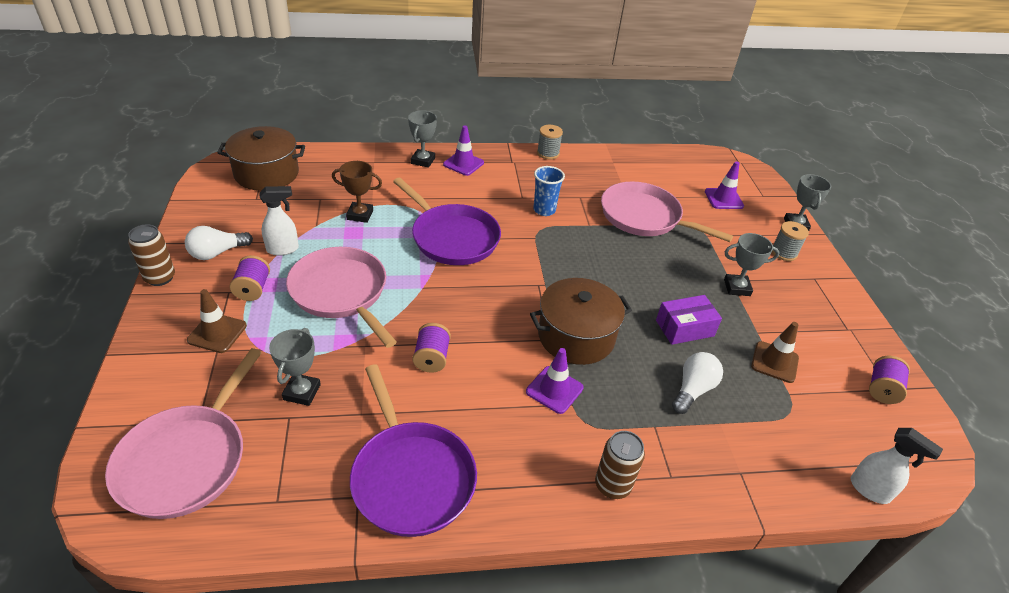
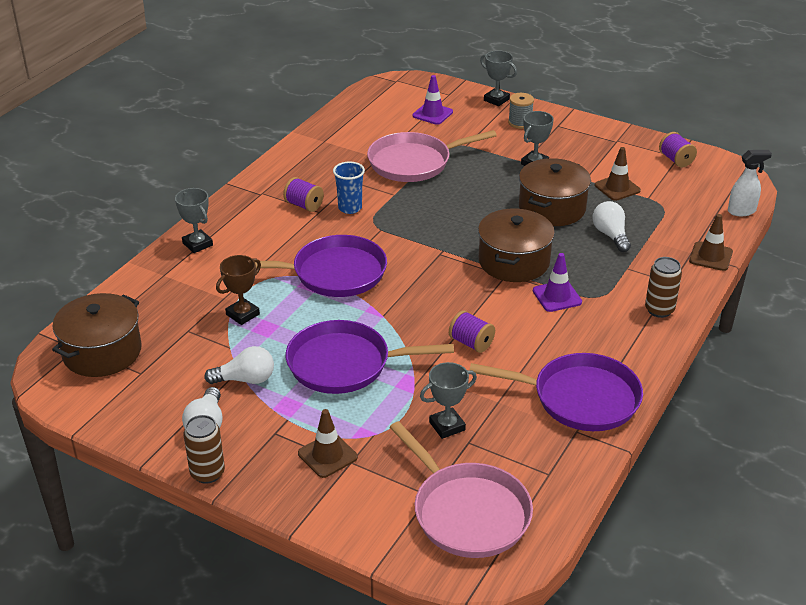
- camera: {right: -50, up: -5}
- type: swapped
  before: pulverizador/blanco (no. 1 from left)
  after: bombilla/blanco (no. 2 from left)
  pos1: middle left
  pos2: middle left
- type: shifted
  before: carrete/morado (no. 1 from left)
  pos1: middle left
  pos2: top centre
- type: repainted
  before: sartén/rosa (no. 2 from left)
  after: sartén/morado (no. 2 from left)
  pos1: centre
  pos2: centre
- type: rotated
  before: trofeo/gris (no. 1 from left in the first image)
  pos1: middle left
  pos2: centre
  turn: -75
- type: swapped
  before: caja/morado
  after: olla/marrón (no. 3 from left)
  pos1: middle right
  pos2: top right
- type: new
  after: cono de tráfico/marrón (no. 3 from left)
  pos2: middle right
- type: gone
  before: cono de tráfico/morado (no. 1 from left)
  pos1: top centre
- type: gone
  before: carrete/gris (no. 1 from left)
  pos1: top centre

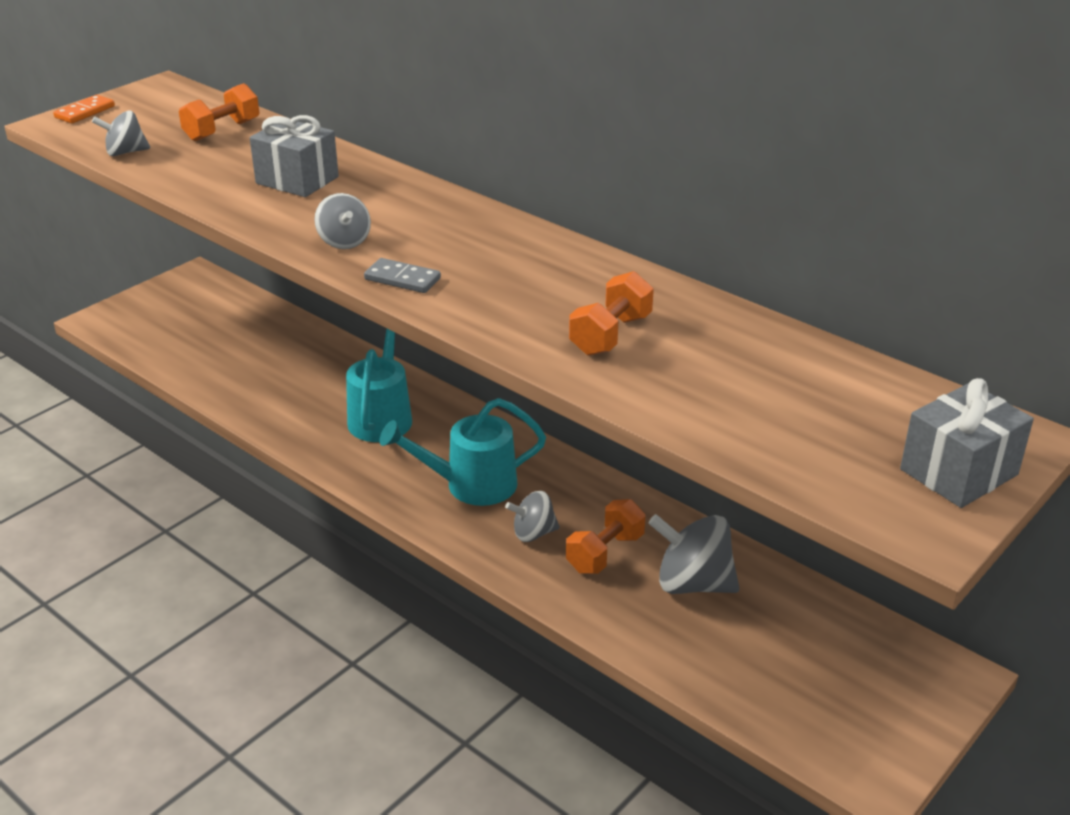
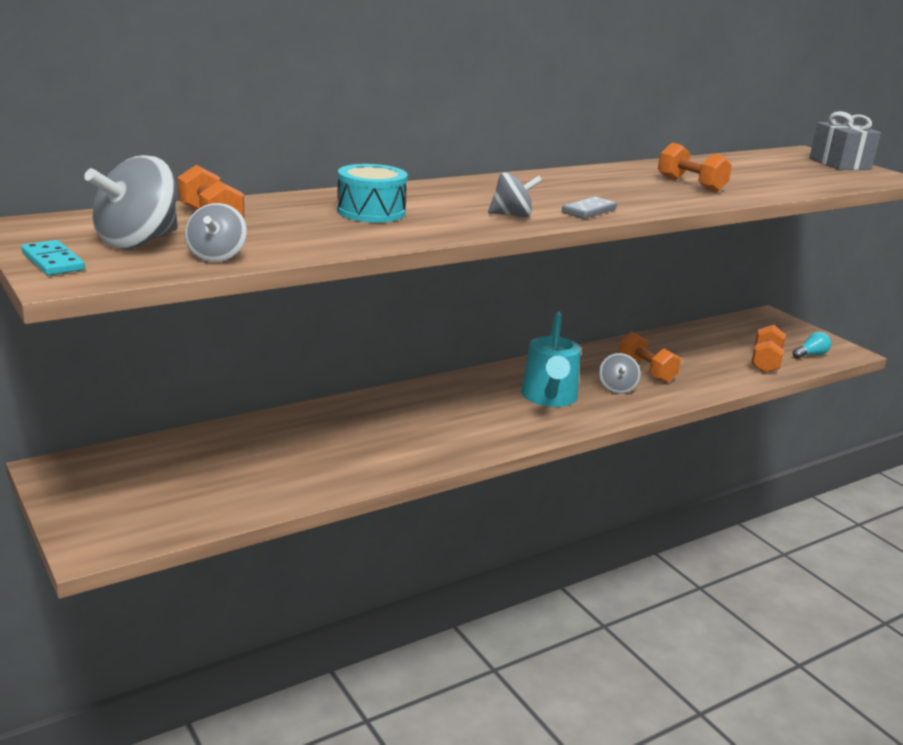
- camera: {right: -75, up: -10}
- type: repainted
  before: ficha de dominó/naranja
  after: ficha de dominó/turquesa
  pos1: top left
  pos2: middle left
- type: shifted
  before: peonza/gris (no. 4 from left in the first image)
  after: peonza/gris (no. 1 from left)
  pos1: bottom centre
  pos2: top left
- type: swapped
  before: regalo/gris (no. 1 from left)
  after: tambor/turquesa
  pos1: top left
  pos2: top centre
- type: new
  after: mancuerna/naranja (no. 4 from left)
  pos2: middle right
- type: new
  after: bombilla/turquesa
  pos2: middle right
- type: gone
  before: regadera/turquesa (no. 1 from left)
  pos1: centre

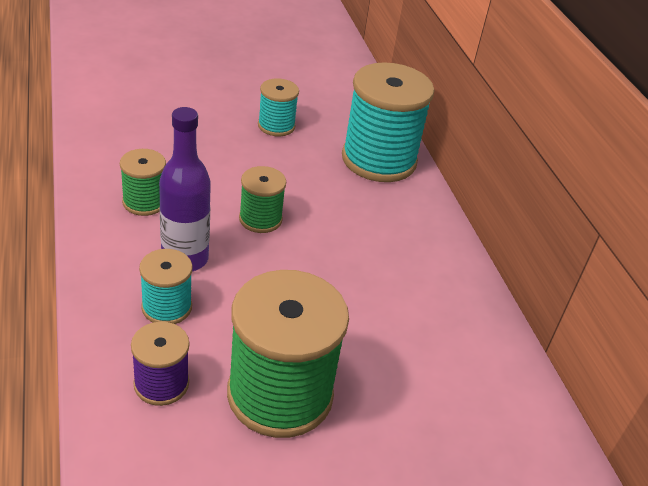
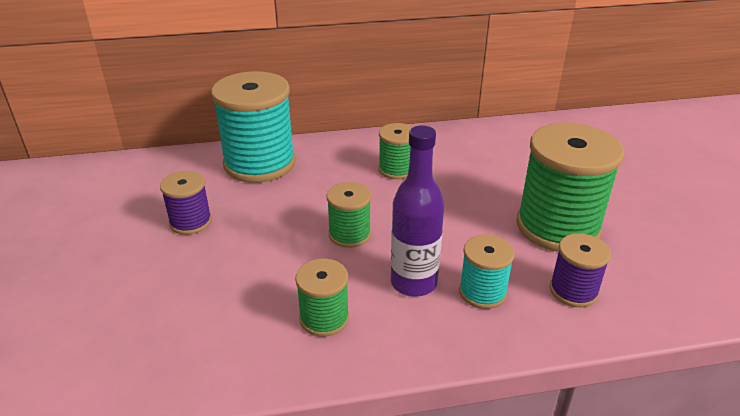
- camera: {right: -80, up: -5}
- type: repainted
  before: carrete/turquesa (no. 2 from left)
  after: carrete/morado (no. 1 from left)
  pos1: top centre
  pos2: middle left
- type: new
  after: carrete/verde (no. 3 from left)
  pos2: centre

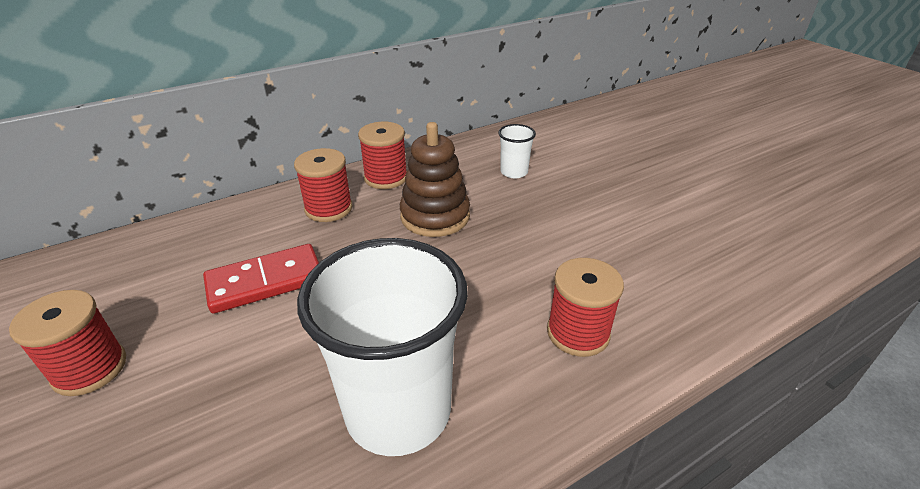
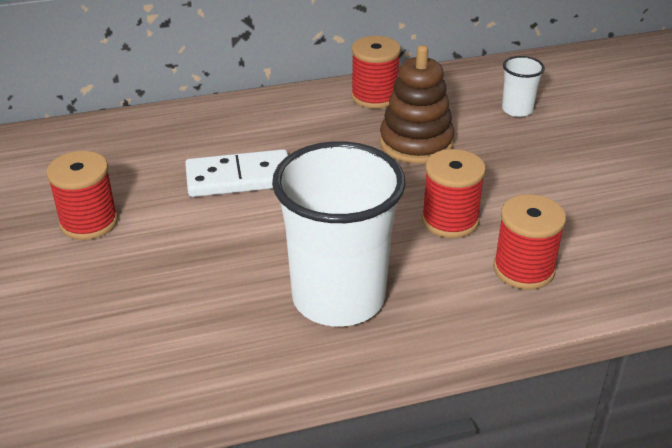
- camera: {right: 15, up: 0}
- type: repainted
  before: ficha de dominó/rojo
  after: ficha de dominó/blanco
  pos1: middle left
  pos2: centre
- type: shifted
  before: carrete/rojo (no. 2 from left in the first image)
  after: carrete/rojo (no. 3 from left)
  pos1: centre
  pos2: middle right

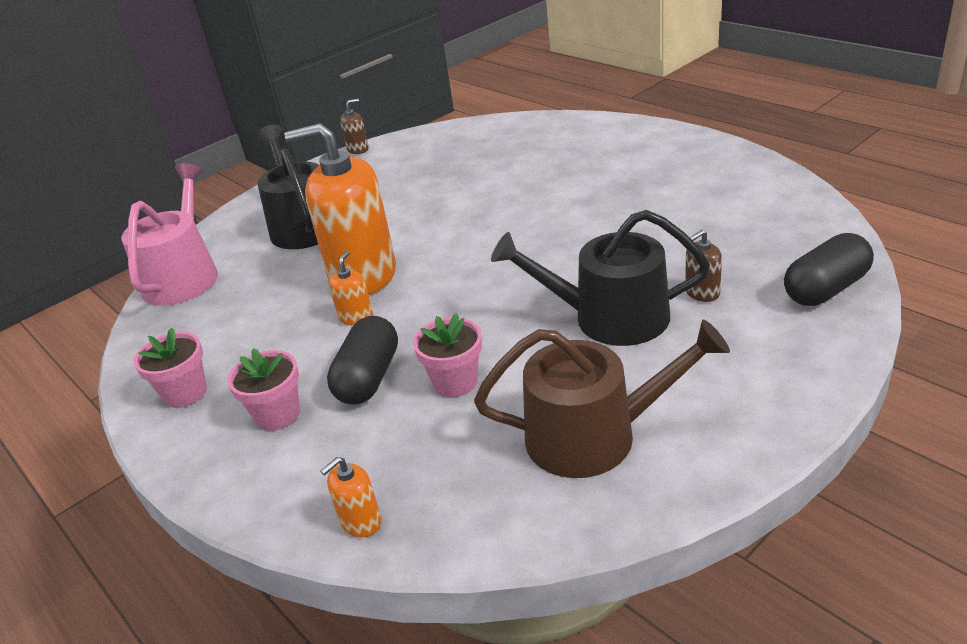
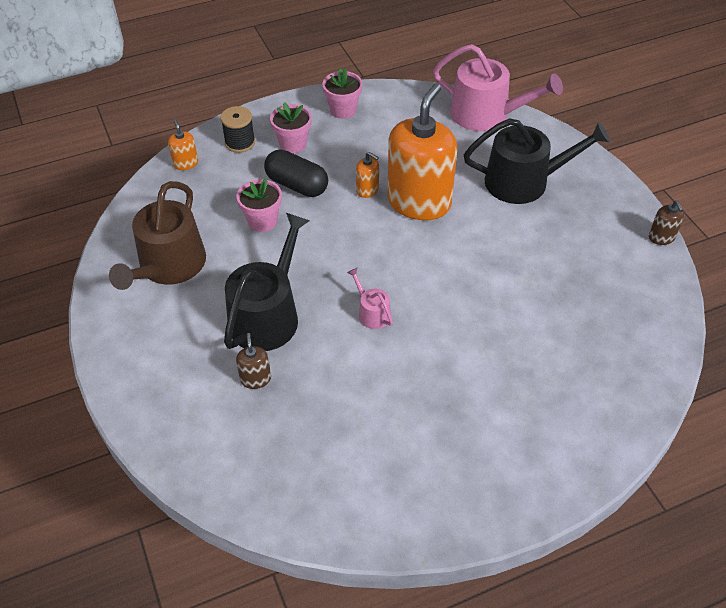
- camera: {right: 105, up: 15}
- type: new
  after: carrete/negro
  pos2: top left
- type: new
  after: regadera/rosa (no. 1 from left)
  pos2: centre
- type: gone
  before: cápsula/negro (no. 2 from left)
  pos1: middle right

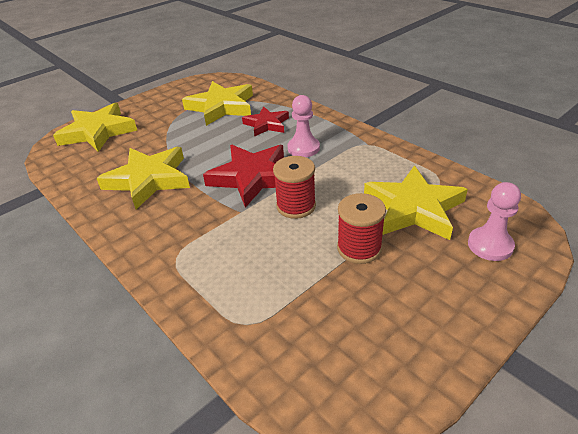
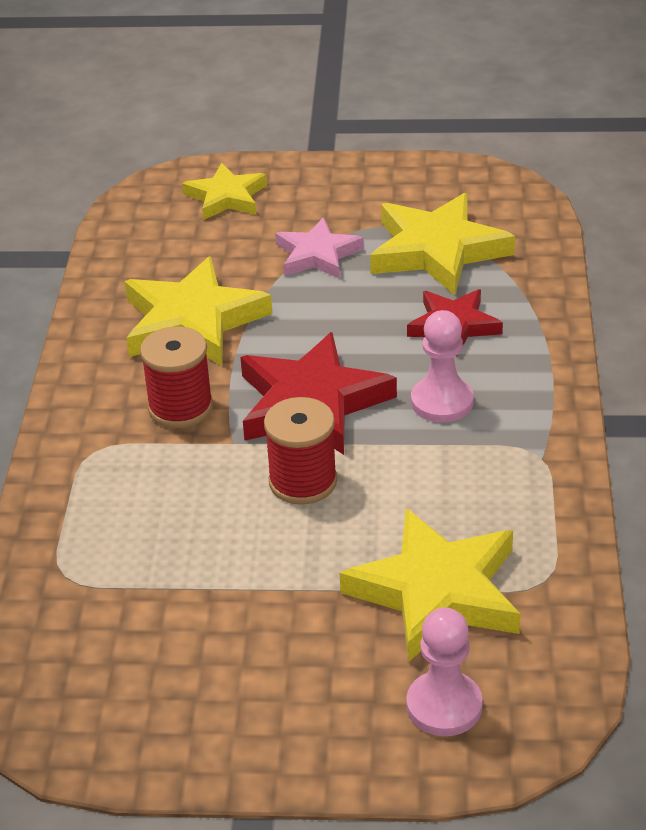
- camera: {right: 45, up: 0}
- type: shifted
  before: carrete/rojo (no. 2 from left in the first image)
  after: carrete/rojo (no. 1 from left)
  pos1: centre
  pos2: middle left
- type: scaled
  before: estrella/amarillo (no. 1 from left in the first image)
  pos1: top left
  pos2: top centre
  scale: 0.61
- type: new
  after: estrella/rosa
  pos2: top centre

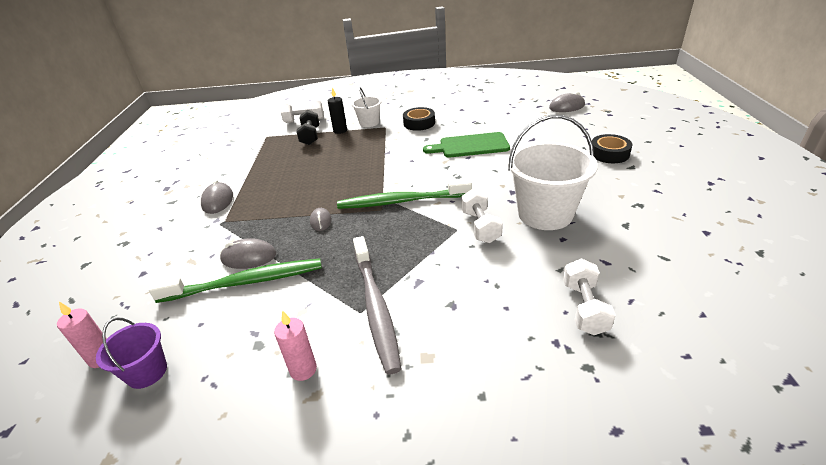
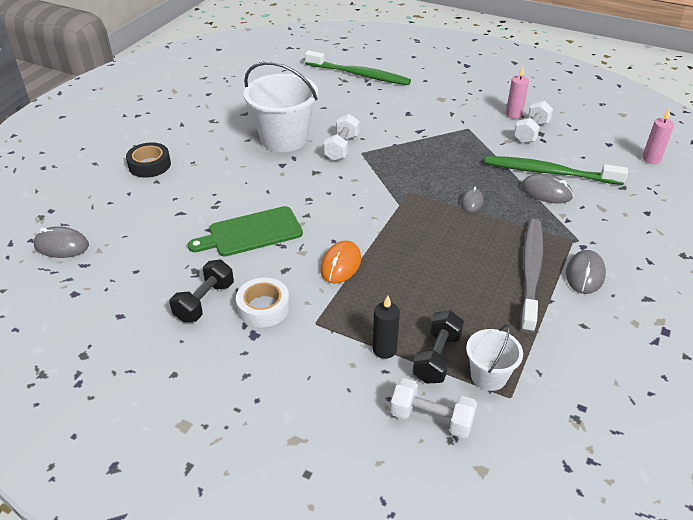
- camera: {right: -155, up: 5}
- type: new
  after: mancuerna/negro (no. 1 from left)
  pos2: middle left
- type: rotated
  before: tabla de cortar/verde
  pos1: top centre
  pos2: centre
  turn: 135
- type: repainted
  before: cinta adhesiva/negro (no. 1 from left)
  after: cinta adhesiva/blanco
  pos1: top centre
  pos2: centre
- type: shifted
  before: cepillo de dientes/verde (no. 2 from left in the first image)
  after: cepillo de dientes/verde (no. 1 from left)
  pos1: centre
  pos2: top centre
- type: new
  after: ratón/naranja
  pos2: centre
- type: shifted
  before: balde/blanco (no. 1 from left in the first image)
  after: balde/blanco (no. 2 from left)
  pos1: top centre
  pos2: bottom right
- type: shifted
  before: mancuerna/blanco (no. 3 from left)
  pos1: middle right
  pos2: top right
- type: shifted
  before: cepillo de dientes/gris
  pos1: centre
  pos2: middle right
- type: gone
  before: balde/morado
  pos1: bottom left

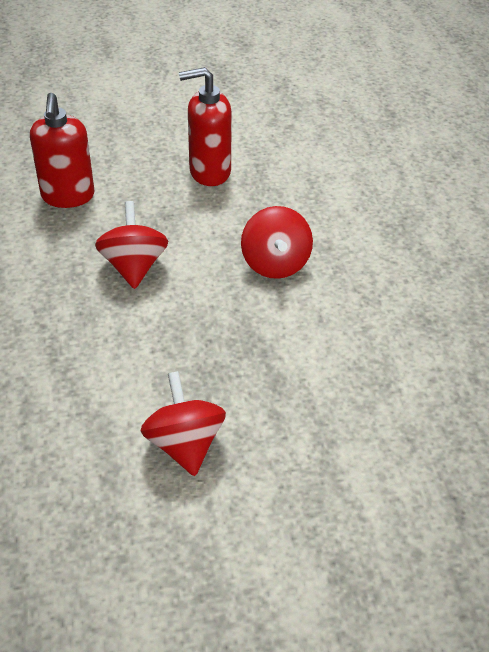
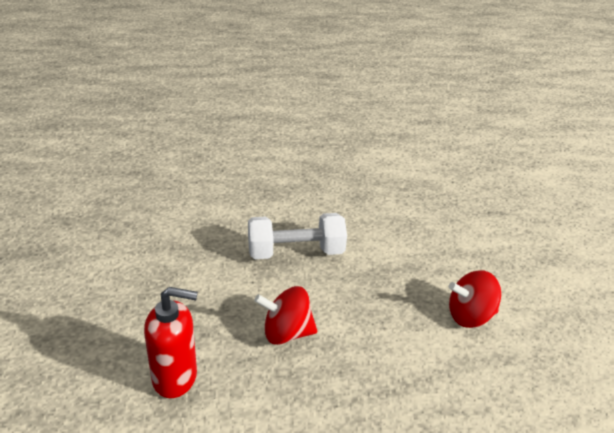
- camera: {right: -85, up: -10}
- type: swapped
  before: peonza/rojo (no. 3 from left)
  after: mancuerna/blanco
  pos1: centre
  pos2: centre
- type: gone
  before: dispensador de jabón/rojo (no. 2 from left)
  pos1: top centre

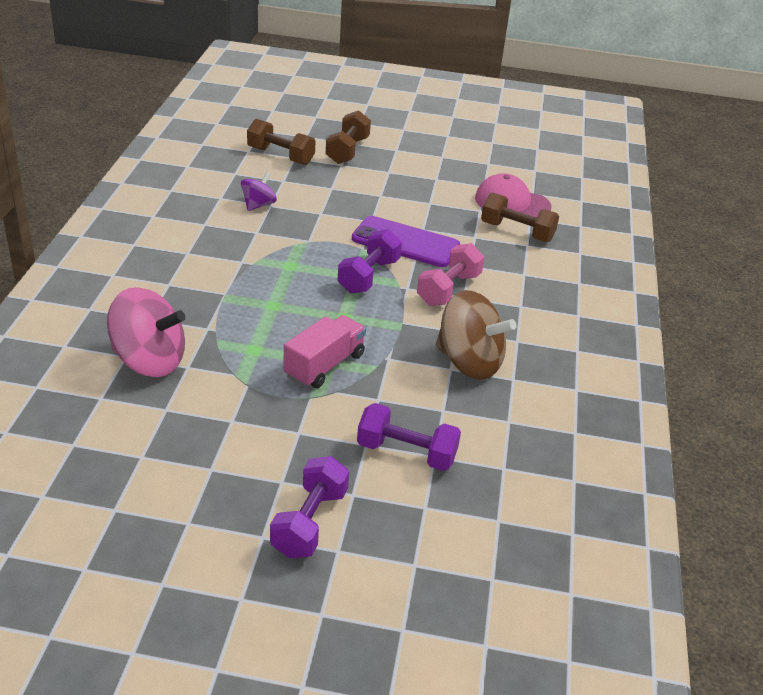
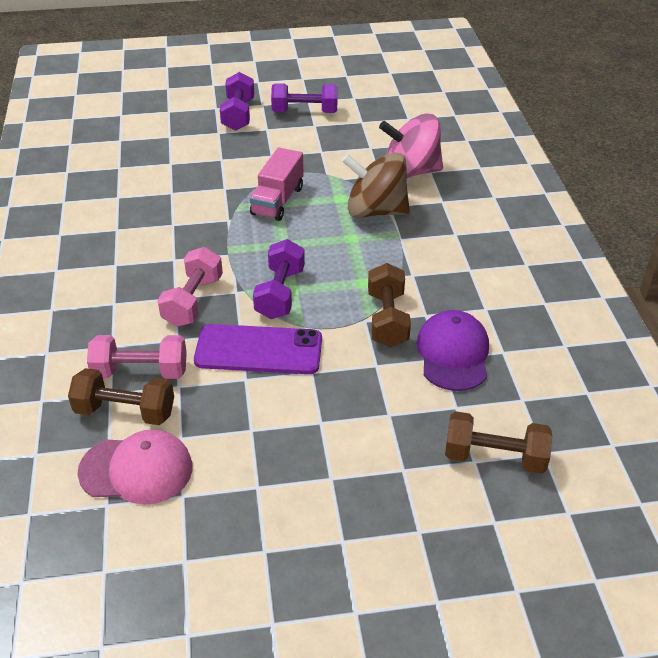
- camera: {right: 165, up: 5}
- type: new
  after: mancuerna/rosa (no. 1 from left)
  pos2: middle left
- type: shifted
  before: mancuerna/morado (no. 3 from left)
  pos1: centre
  pos2: top centre
- type: shifted
  before: peonza/marrón
  pos1: centre
  pos2: top centre
- type: shifted
  before: mancuerna/marrón (no. 2 from left)
  pos1: top centre
  pos2: centre
- type: swapped
  before: peonza/morado
  after: gorra/morado
  pos1: top centre
  pos2: middle right

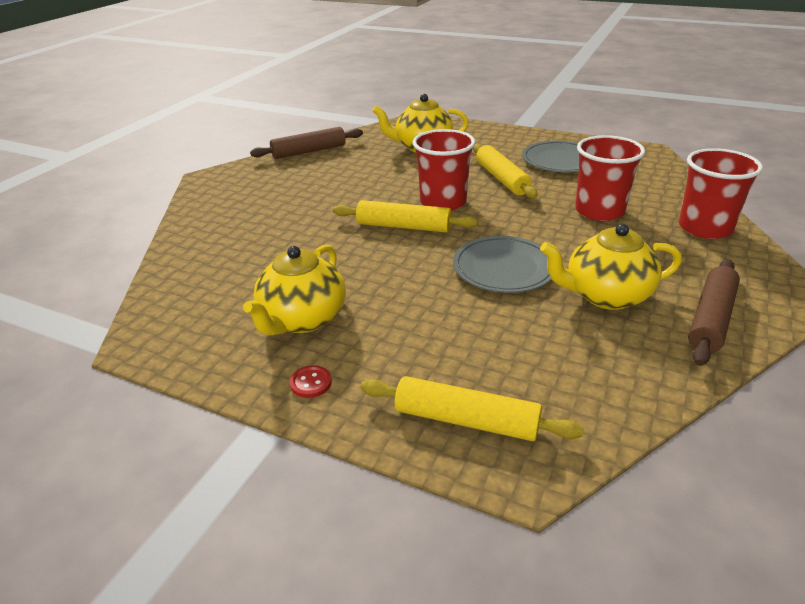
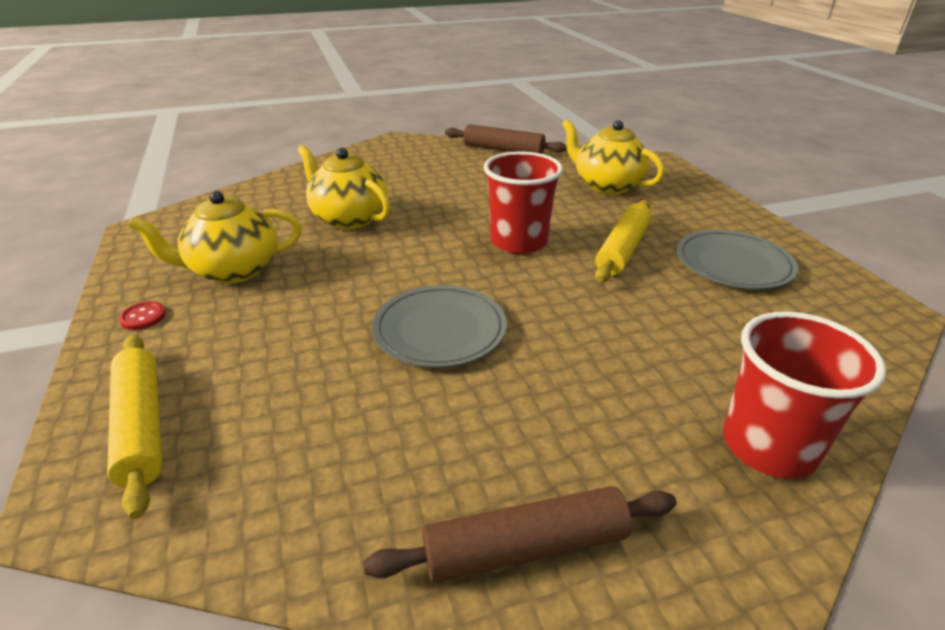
- camera: {right: 45, up: 0}
- type: shifted
  before: tetera/amarillo (no. 3 from left in the first image)
  after: tetera/amarillo (no. 2 from left)
  pos1: middle right
  pos2: top centre
- type: gone
  before: rodillo/amarillo (no. 1 from left)
  pos1: centre
- type: gone
  before: vaso/rojo (no. 2 from left)
  pos1: top right

